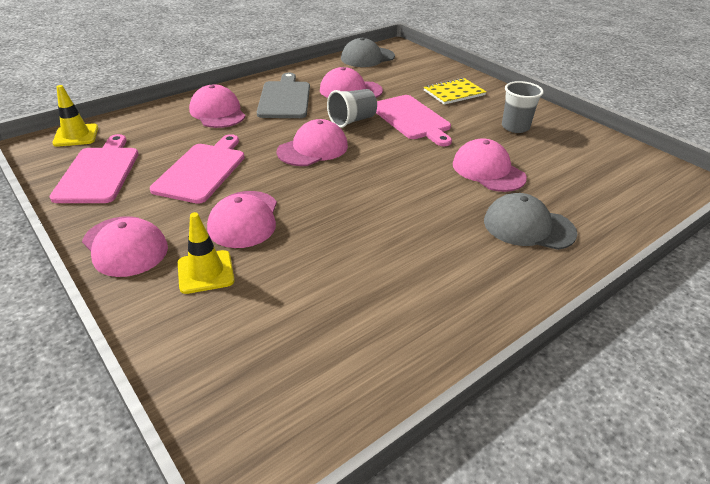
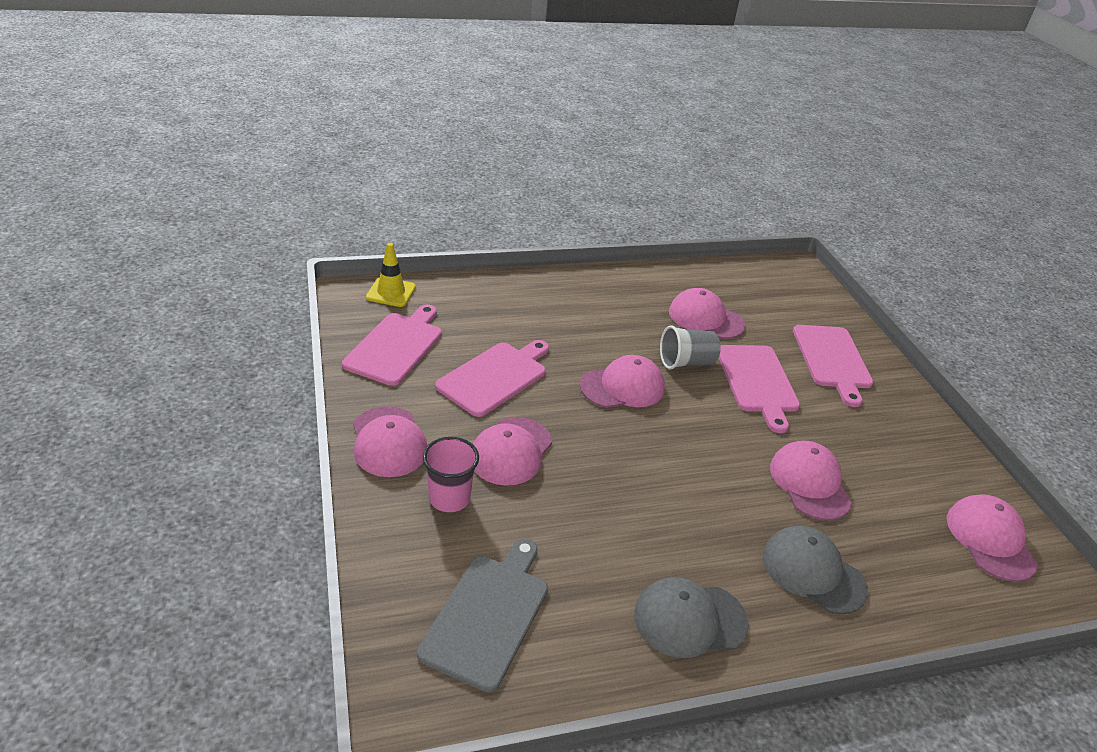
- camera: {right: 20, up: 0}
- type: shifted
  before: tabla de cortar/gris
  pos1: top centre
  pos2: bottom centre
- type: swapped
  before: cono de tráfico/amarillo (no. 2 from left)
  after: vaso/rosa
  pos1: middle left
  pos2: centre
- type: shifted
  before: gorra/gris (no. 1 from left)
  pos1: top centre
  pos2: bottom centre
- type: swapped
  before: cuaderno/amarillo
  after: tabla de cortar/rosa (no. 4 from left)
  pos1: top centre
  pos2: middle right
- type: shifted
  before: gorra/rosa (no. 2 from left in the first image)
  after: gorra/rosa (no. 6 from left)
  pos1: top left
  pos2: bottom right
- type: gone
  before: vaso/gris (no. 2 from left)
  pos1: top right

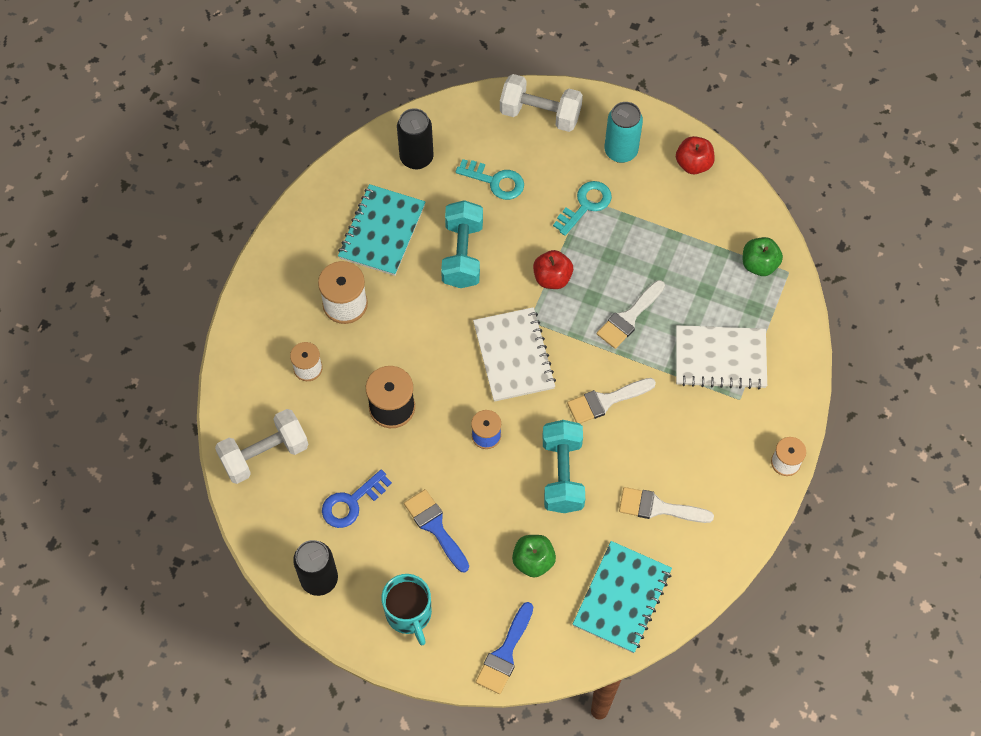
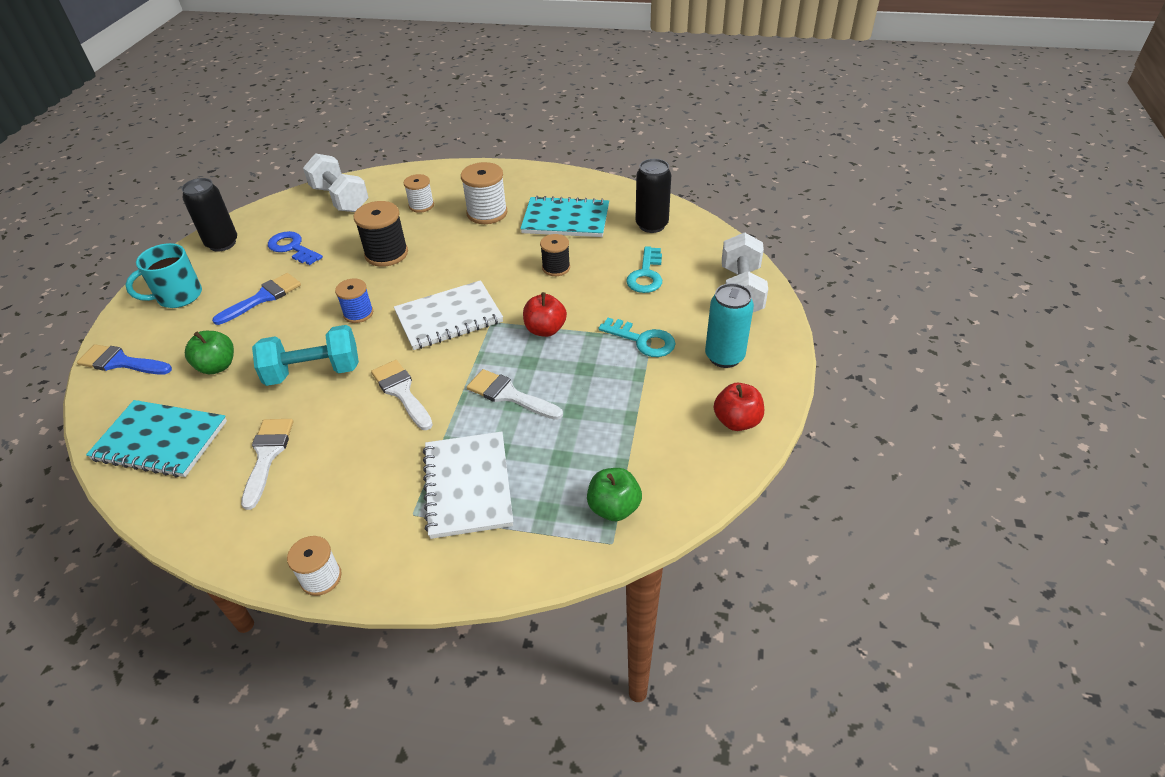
- camera: {right: 80, up: -20}
- type: swapped
  before: mancuerna/turquesa (no. 1 from left)
  after: carrete/negro (no. 2 from left)
  pos1: top centre
  pos2: top centre

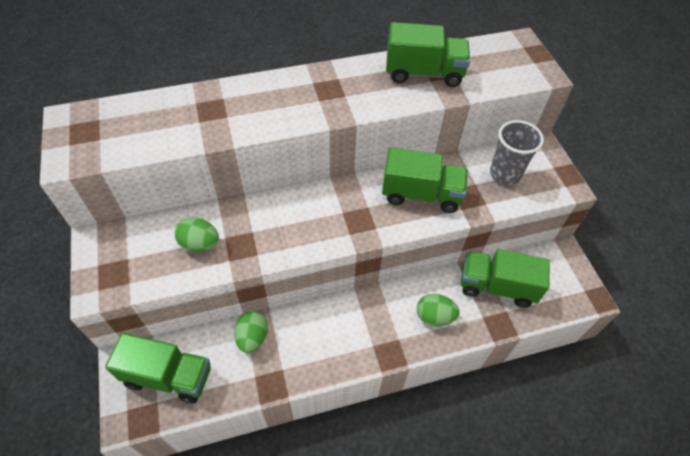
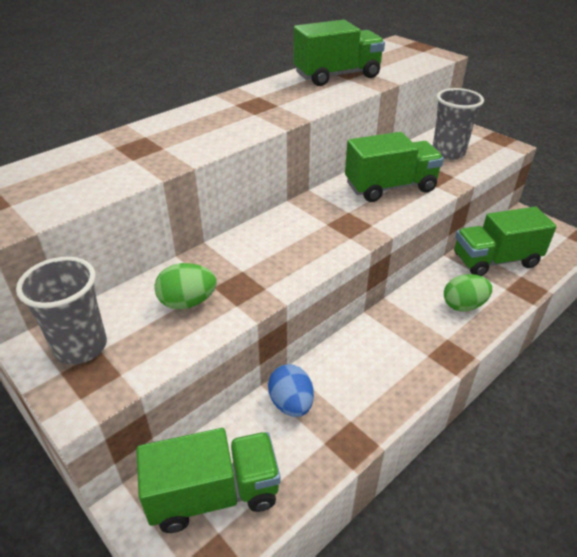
- camera: {right: -25, up: -15}
- type: new
  after: vaso/gris (no. 1 from left)
  pos2: middle left
- type: repainted
  before: huevo/verde (no. 2 from left)
  after: huevo/azul
  pos1: bottom centre
  pos2: bottom centre

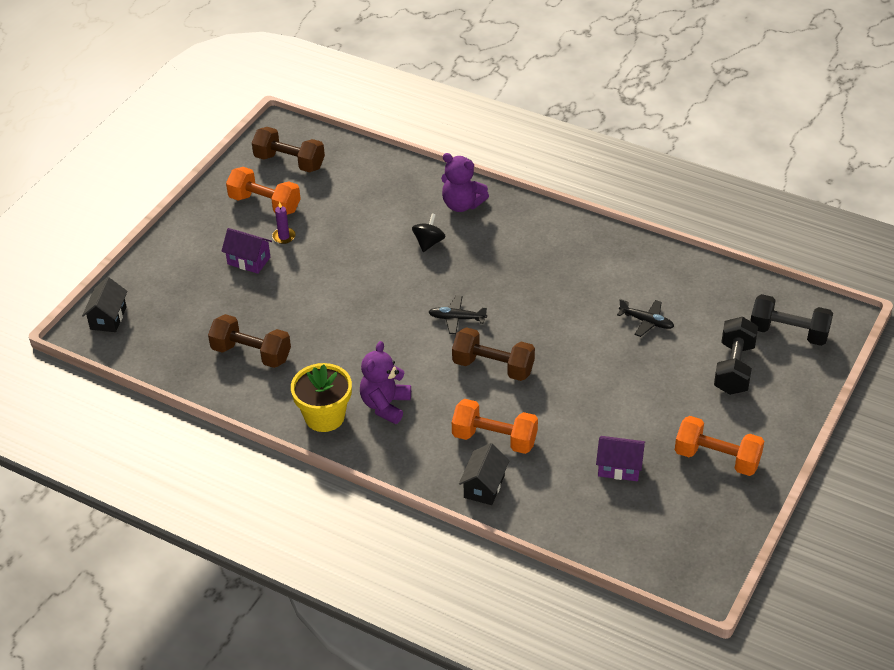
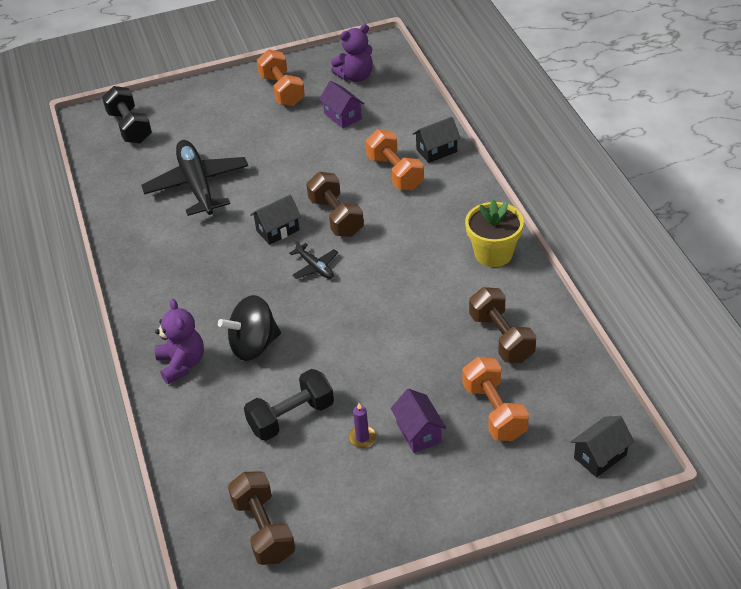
- camera: {right: -135, up: 0}
- type: scaled
  before: avión/negro (no. 2 from left in the first image)
  pos1: middle right
  pos2: top left
  scale: 2.16
- type: scaled
  before: peonza/negro
  pos1: centre
  pos2: centre
  scale: 1.7
- type: shifted
  before: mancuerna/negro (no. 1 from left in the first image)
  after: mancuerna/negro (no. 2 from left)
  pos1: middle right
  pos2: bottom centre
- type: new
  after: casa/negro (no. 1 from left)
  pos2: centre
- type: shifted
  before: osito/morado (no. 1 from left in the first image)
  after: osito/morado (no. 2 from left)
  pos1: centre
  pos2: top centre
- type: shifted
  before: mancuerna/naranja (no. 1 from left in the first image)
  after: mancuerna/naranja (no. 3 from left)
  pos1: top left
  pos2: bottom right

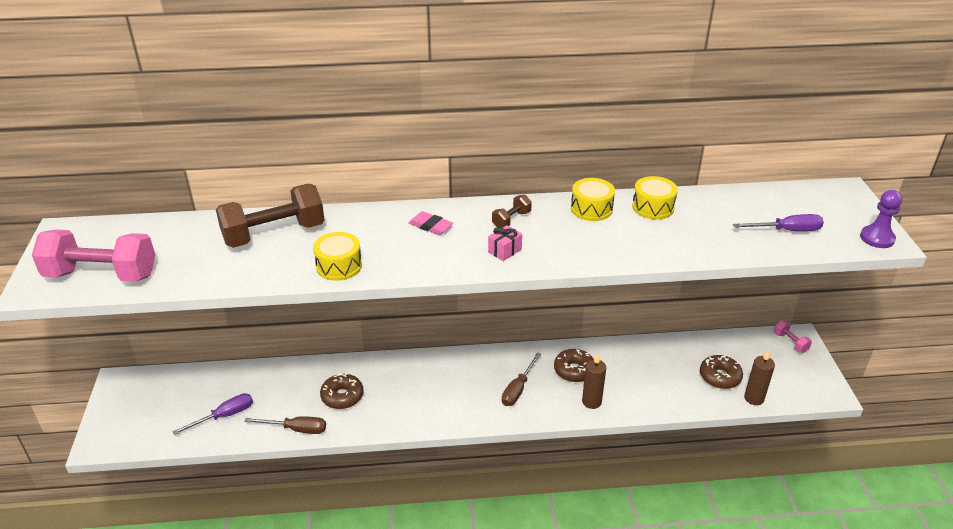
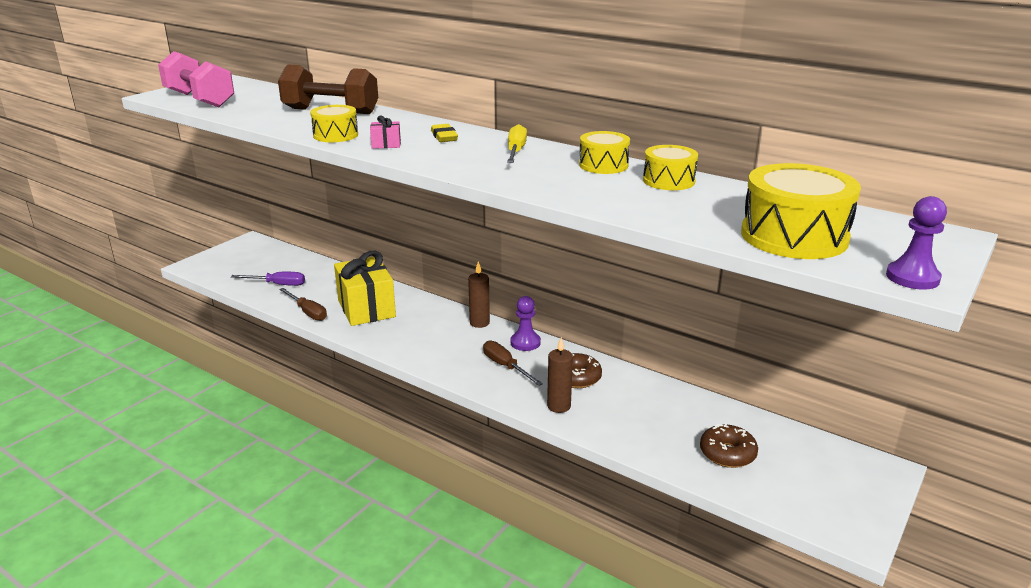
- camera: {right: 40, up: -10}
- type: swapped
  before: rosquilla/marrón (no. 1 from left)
  after: regalo/amarillo
  pos1: bottom centre
  pos2: centre
- type: shifted
  before: regalo/rosa
  pos1: centre
  pos2: top centre
- type: repainted
  before: goma de borrar/rosa
  after: goma de borrar/amarillo
  pos1: centre
  pos2: top centre
- type: shifted
  before: vela/marrón (no. 2 from left in the first image)
  after: vela/marrón (no. 1 from left)
  pos1: bottom right
  pos2: centre
- type: rotated
  before: destornillador/marrón (no. 2 from left)
  pos1: bottom centre
  pos2: centre
  turn: 75
- type: swapped
  before: mancuerna/marrón (no. 2 from left)
  after: destornillador/amarillo
  pos1: centre
  pos2: top centre
- type: new
  after: peón/morado (no. 1 from left)
  pos2: centre
- type: swapped
  before: destornillador/morado (no. 2 from left)
  after: tambor/amarillo (no. 4 from left)
  pos1: middle right
  pos2: middle right
- type: gone
  before: mancuerna/rosa (no. 2 from left)
  pos1: middle right

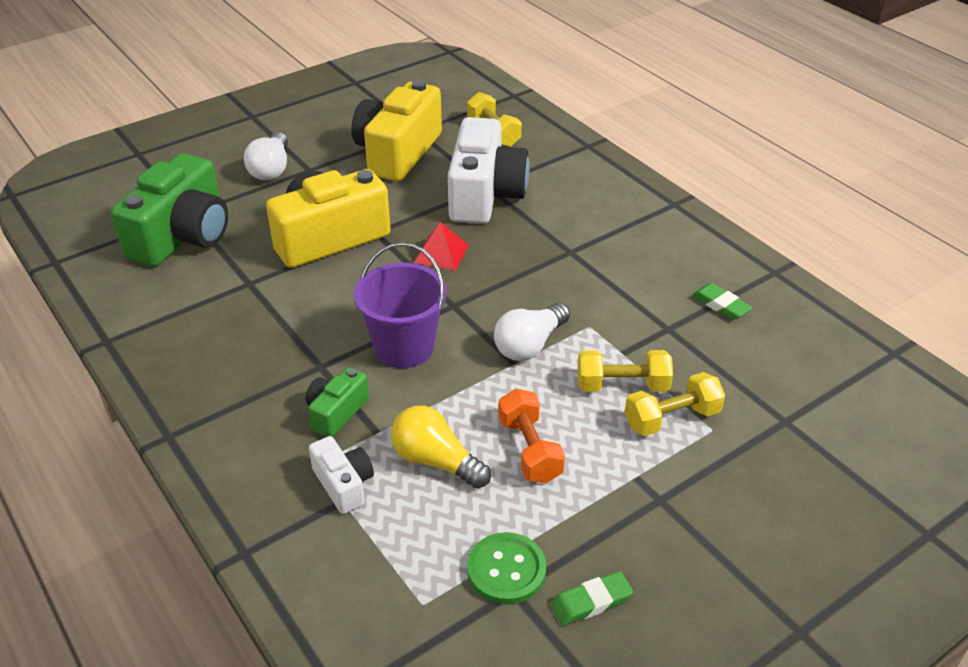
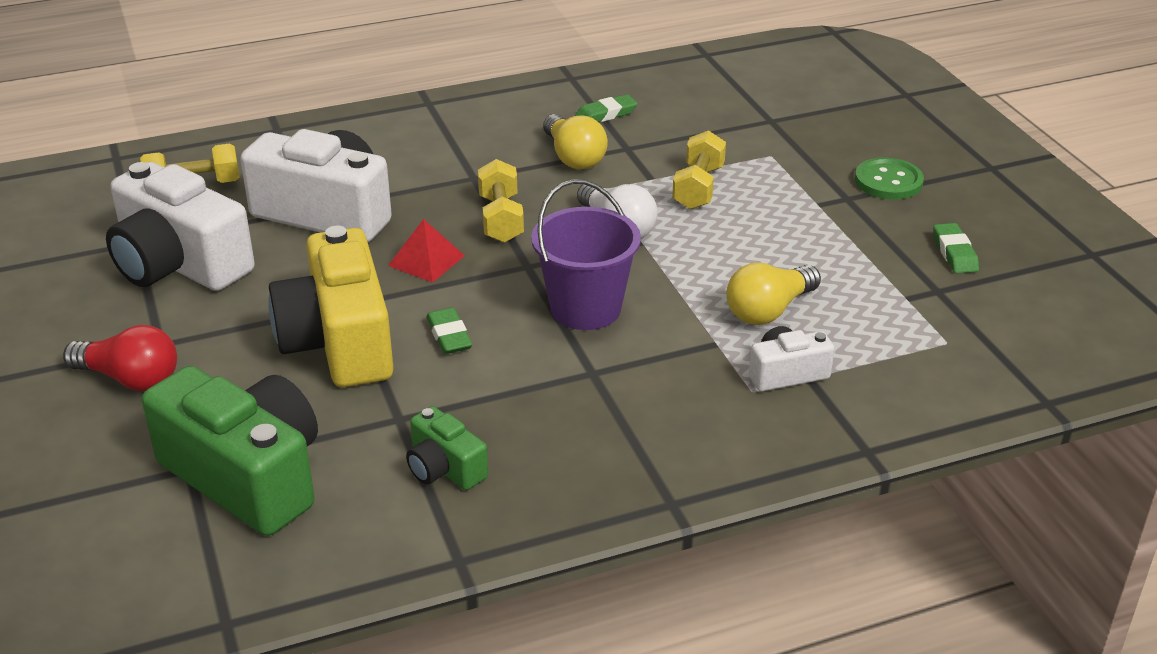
- camera: {right: -75, up: -5}
- type: repainted
  before: bombilla/blanco (no. 1 from left)
  after: bombilla/rojo
  pos1: top left
  pos2: middle left
- type: repainted
  before: cámara/amarillo (no. 2 from left)
  after: cámara/blanco (no. 1 from left)
  pos1: top centre
  pos2: middle left
- type: shifted
  before: cámara/verde (no. 2 from left)
  pos1: centre
  pos2: bottom centre
- type: new
  after: goma de borrar/verde (no. 1 from left)
  pos2: centre
- type: shifted
  before: mancuerna/amarillo (no. 3 from left in the first image)
  after: mancuerna/amarillo (no. 2 from left)
  pos1: middle right
  pos2: top centre
- type: new
  after: bombilla/amarillo (no. 1 from left)
  pos2: top centre
- type: shifted
  before: botón/verde
  pos1: bottom centre
  pos2: top right
- type: gone
  before: mancuerna/naranja
  pos1: centre

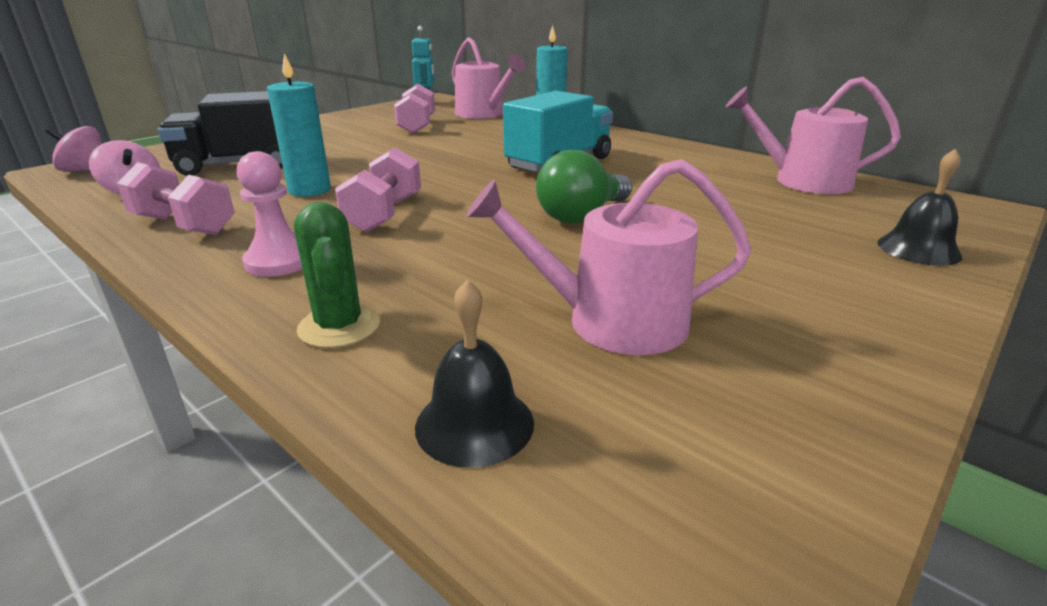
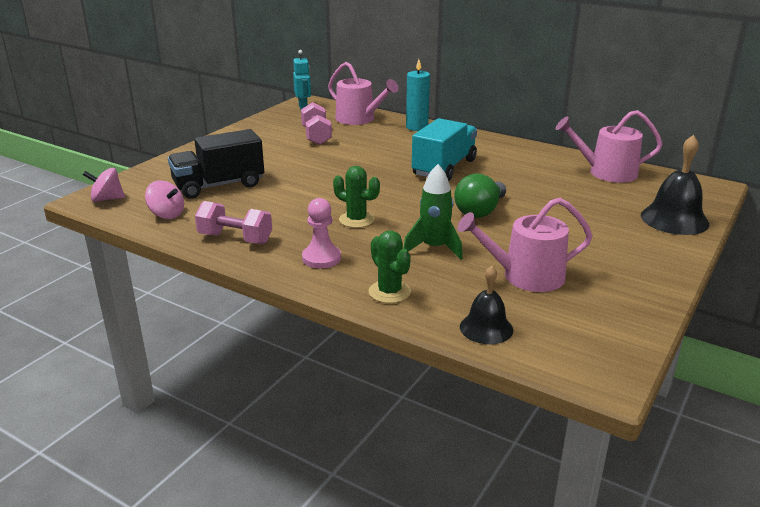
- camera: {right: -10, up: 0}
- type: swapped
  before: mancuerna/rosa (no. 2 from left)
  after: cactus/verde (no. 1 from left)
  pos1: top centre
  pos2: centre
- type: new
  after: cohete/verde
  pos2: centre
- type: scaled
  before: campana/negro (no. 2 from left)
  pos1: middle right
  pos2: middle right
  scale: 1.56
- type: gone
  before: vela/turquesa (no. 1 from left)
  pos1: top left

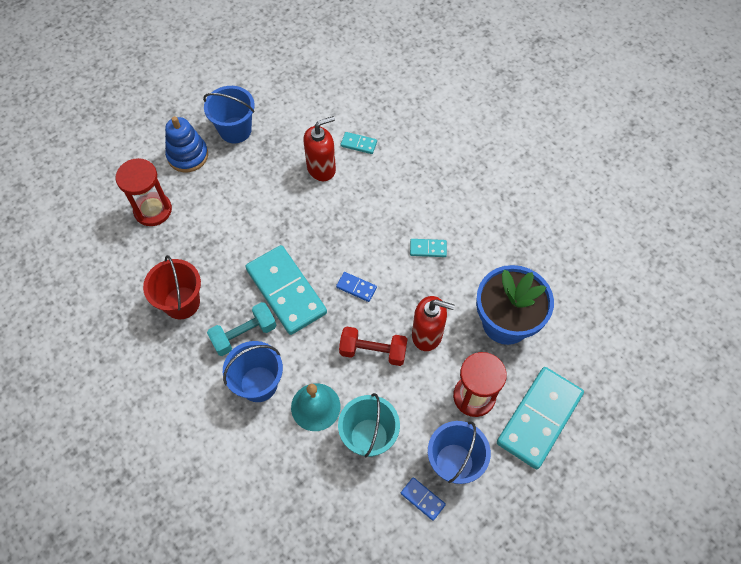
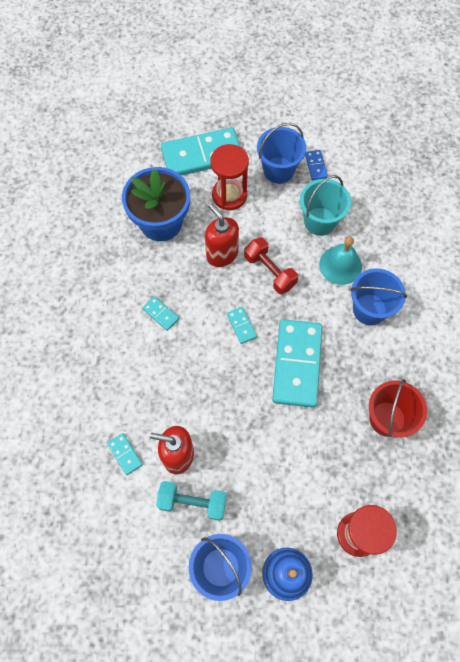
- camera: {right: -140, up: 5}
- type: shifted
  before: mancuerna/turquesa
  pos1: middle left
  pos2: bottom centre
- type: repainted
  before: ficha de dominó/azul (no. 1 from left)
  after: ficha de dominó/turquesa (no. 4 from left)
  pos1: centre
  pos2: centre

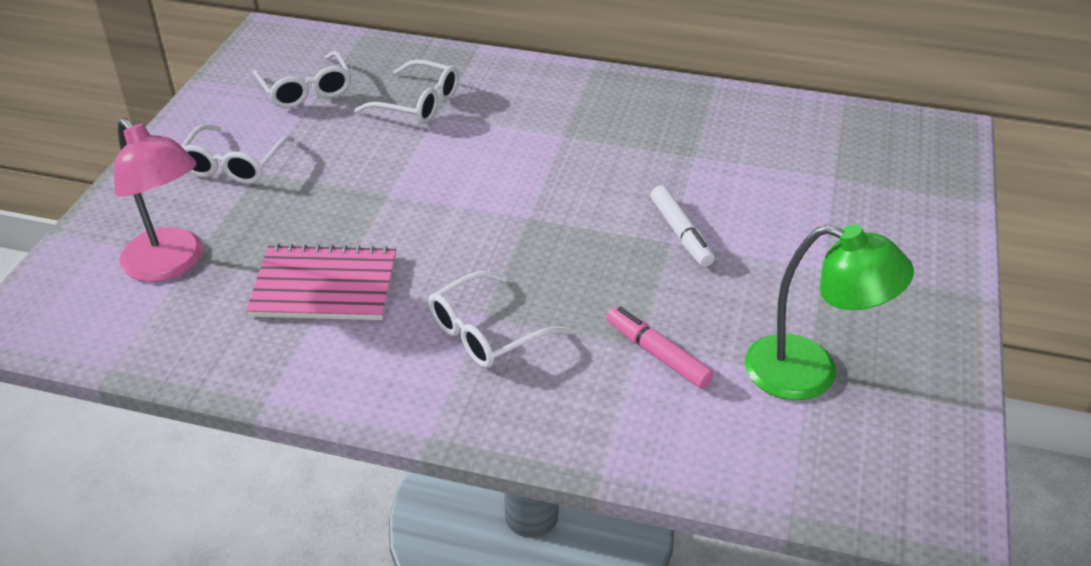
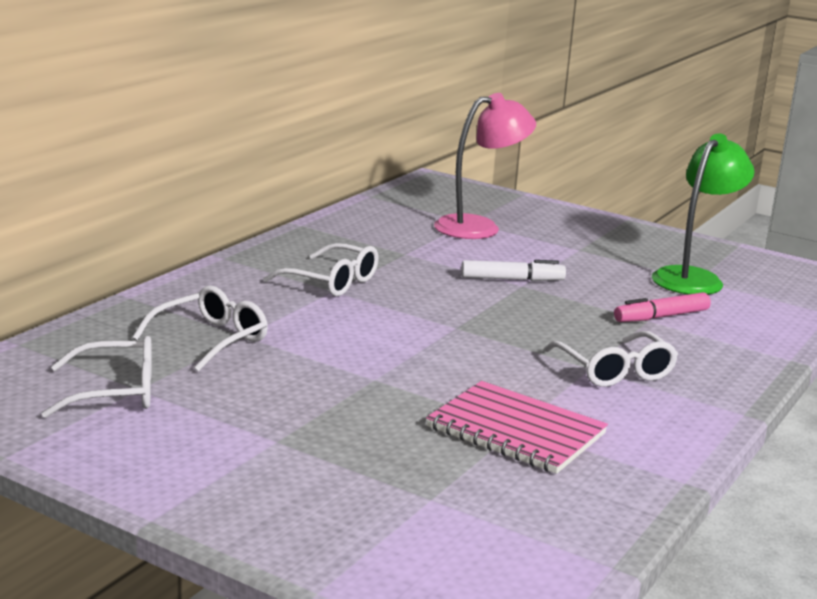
- camera: {right: -75, up: -20}
- type: shifted
  before: gafas/blanco (no. 1 from left in the first image)
  after: gafas/blanco (no. 3 from left)
  pos1: top left
  pos2: centre
- type: rotated
  before: cuaderno/rosa
  pos1: middle left
  pos2: bottom centre
  turn: -75
- type: shifted
  before: lámpara/rosa
  pos1: middle left
  pos2: top centre

